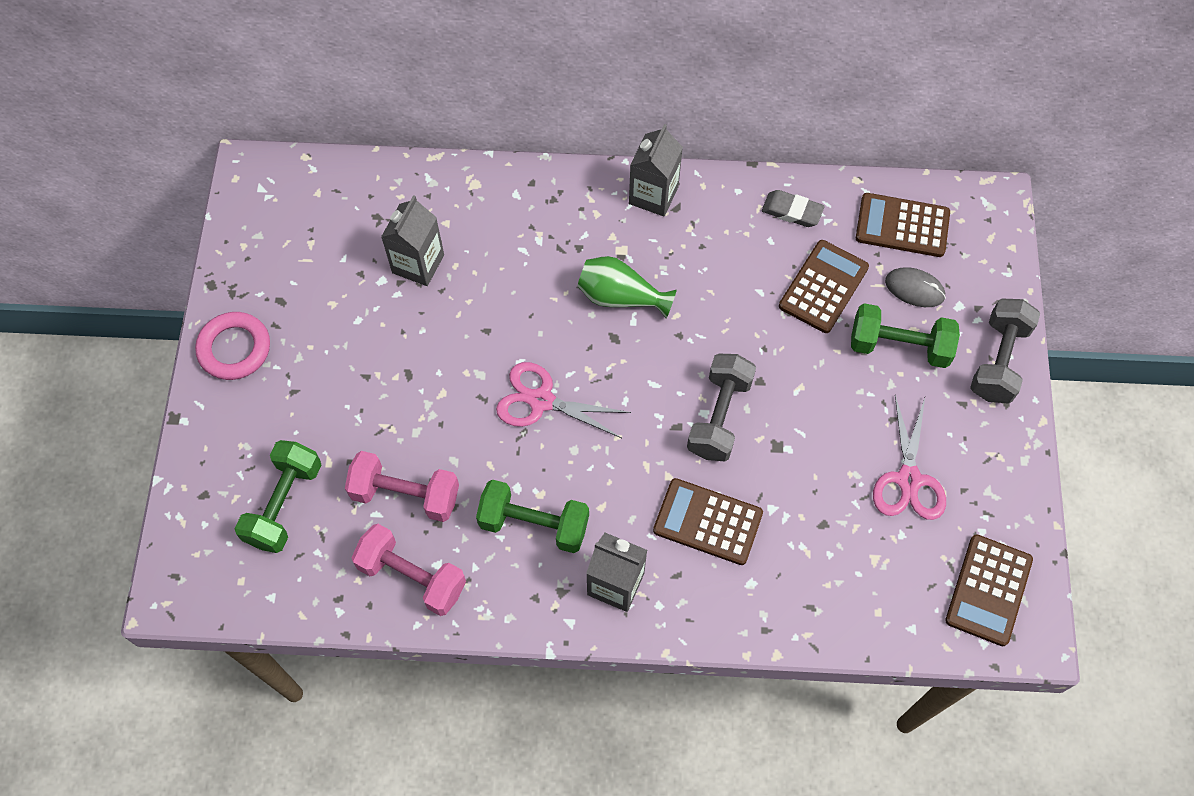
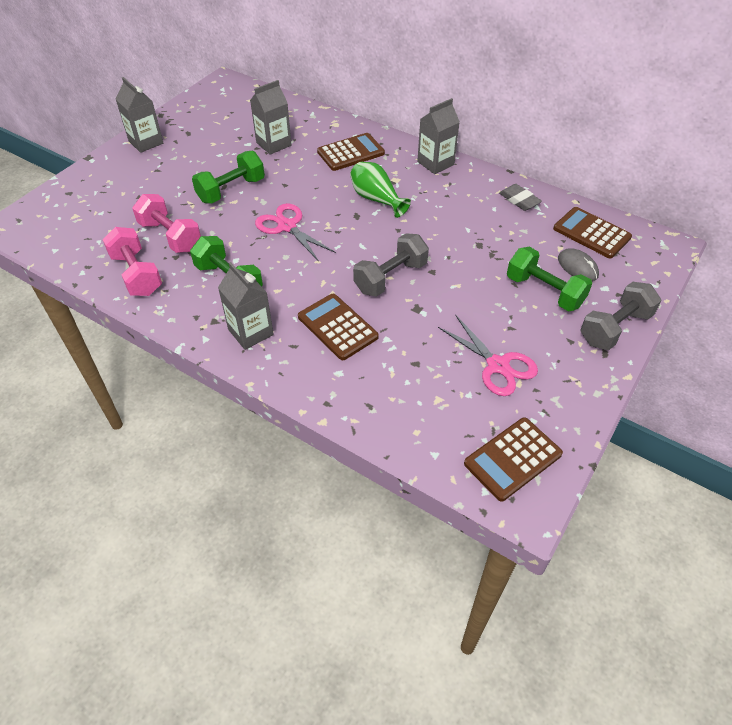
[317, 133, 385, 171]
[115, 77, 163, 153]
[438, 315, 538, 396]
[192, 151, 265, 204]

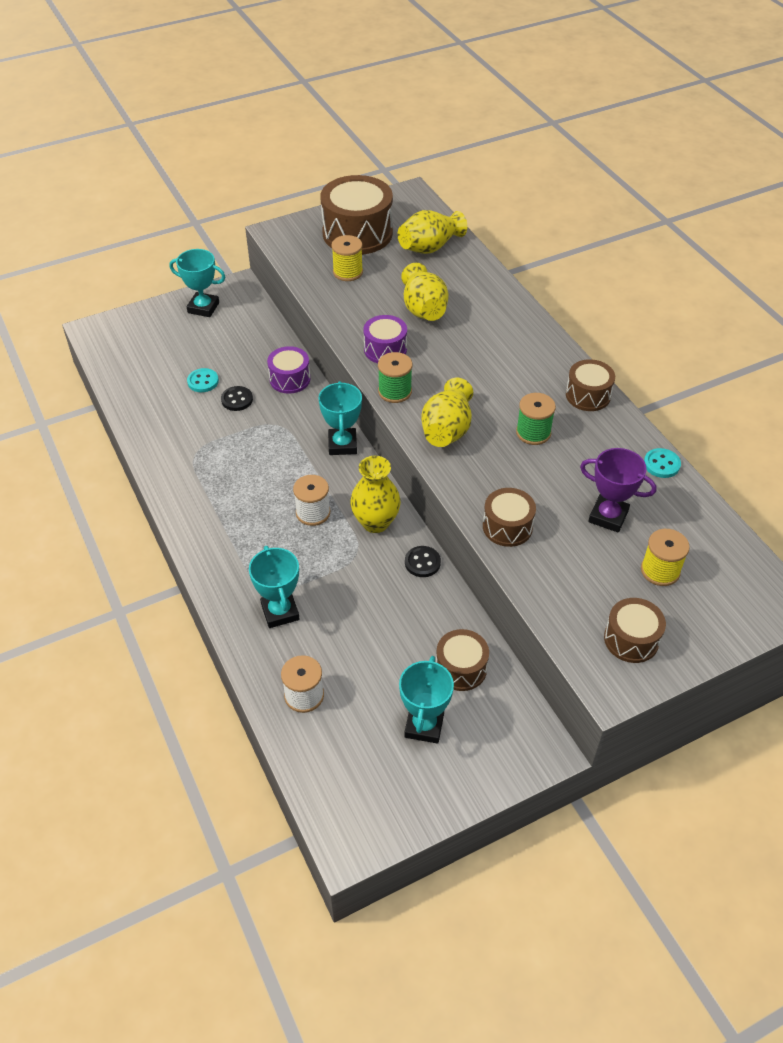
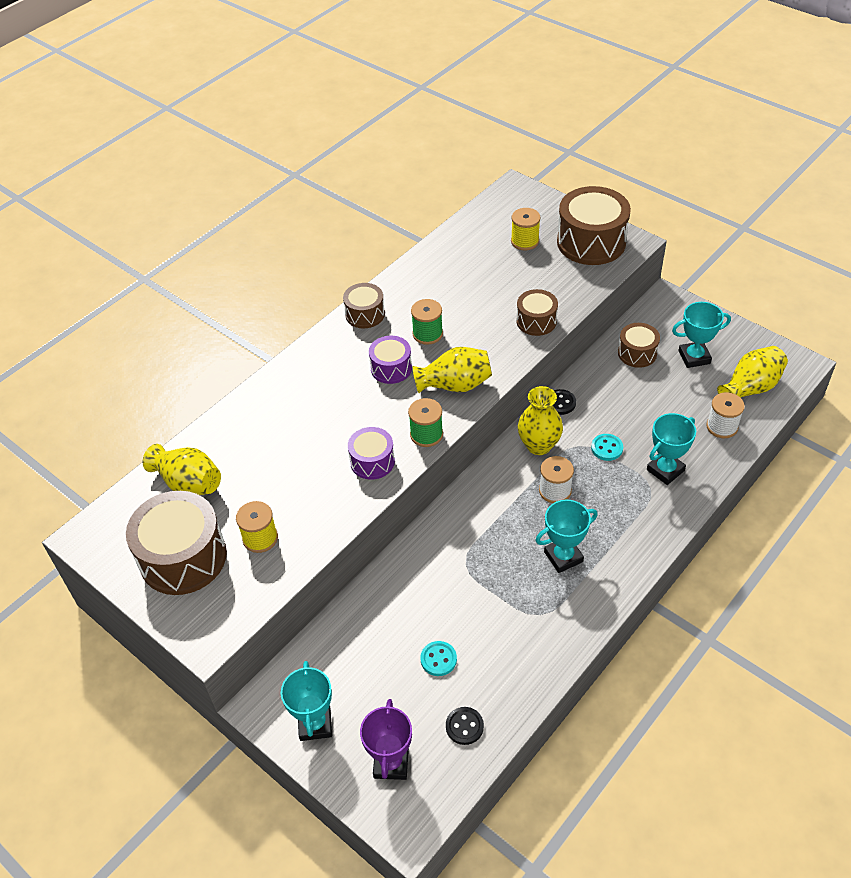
[717, 346, 788, 398]
[369, 336, 412, 384]
[535, 500, 598, 573]
[446, 707, 484, 745]
[360, 699, 412, 780]
[591, 434, 623, 461]
[557, 186, 631, 265]

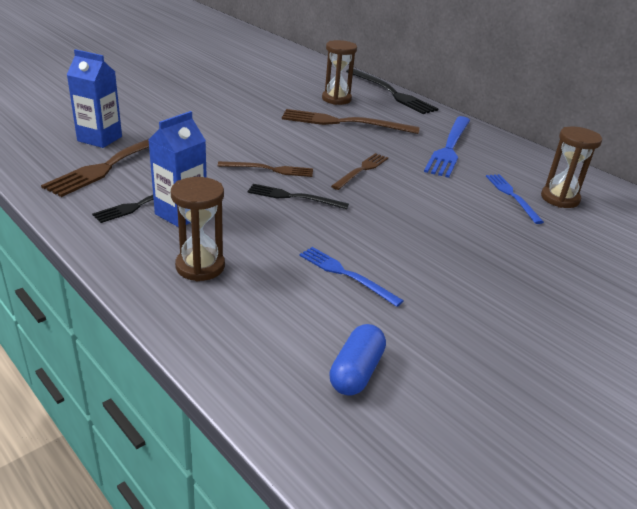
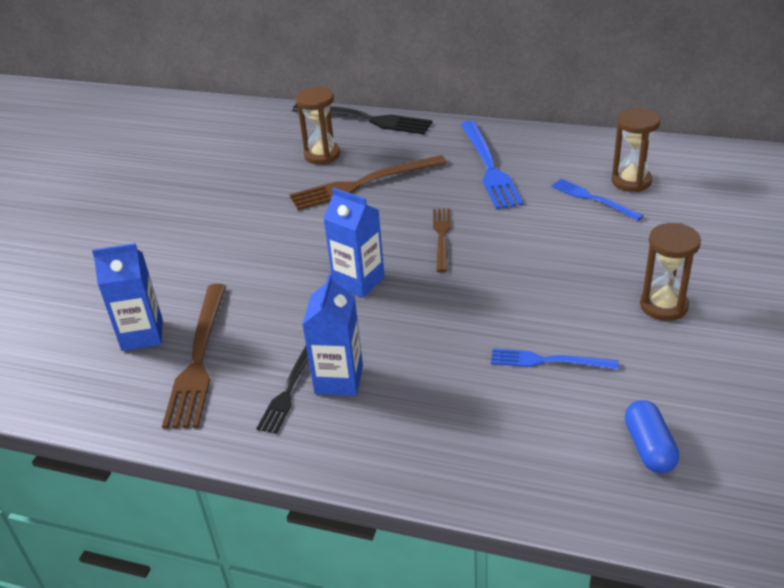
[323, 188, 385, 298]
[640, 223, 701, 321]
[248, 184, 349, 209] (first image)

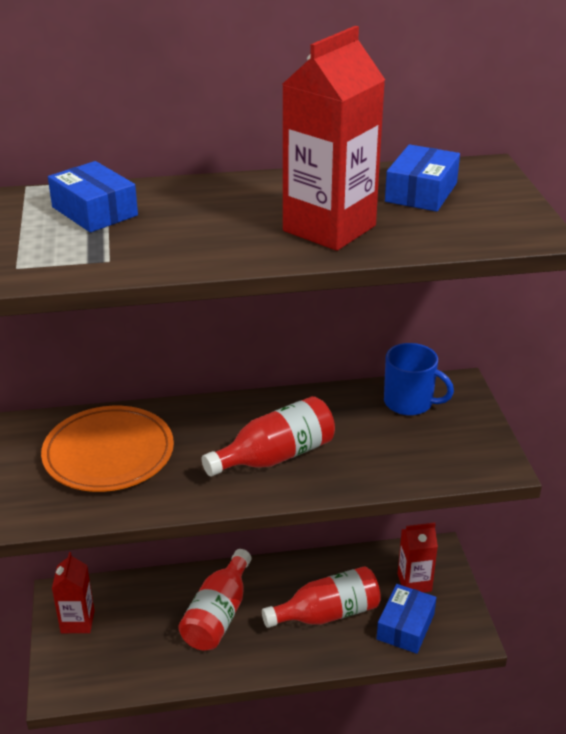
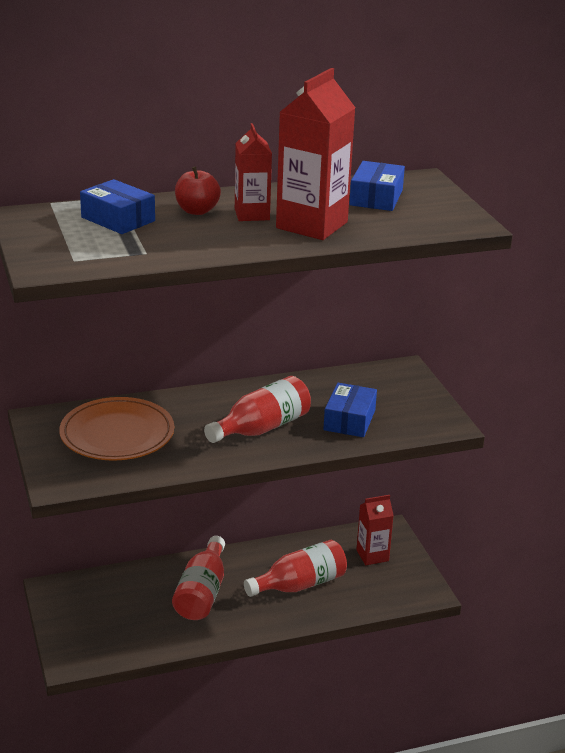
[384, 343, 454, 416] (first image)
[235, 123, 272, 221]
[323, 383, 377, 437]
[175, 166, 221, 215]

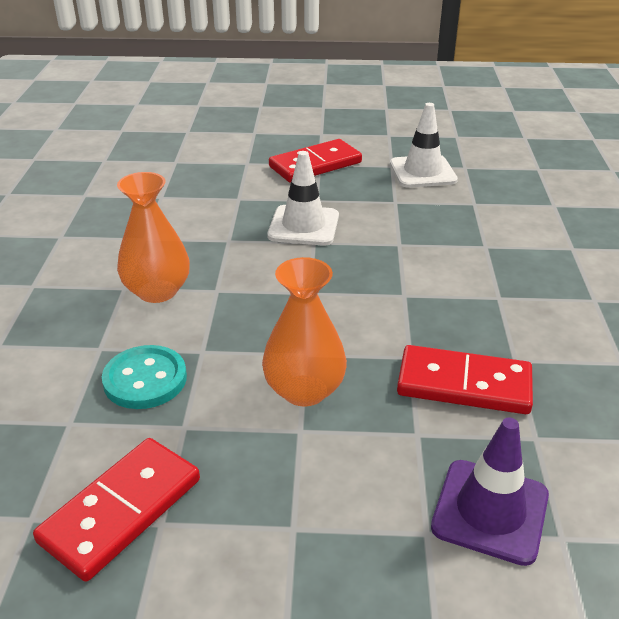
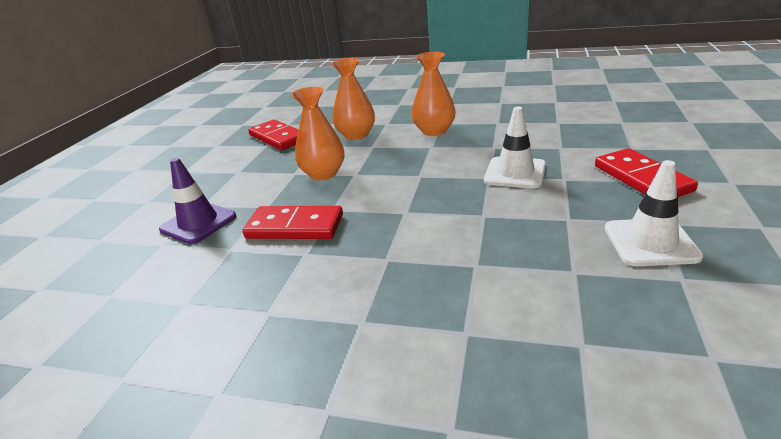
[332, 58, 375, 140]
[243, 206, 343, 239]

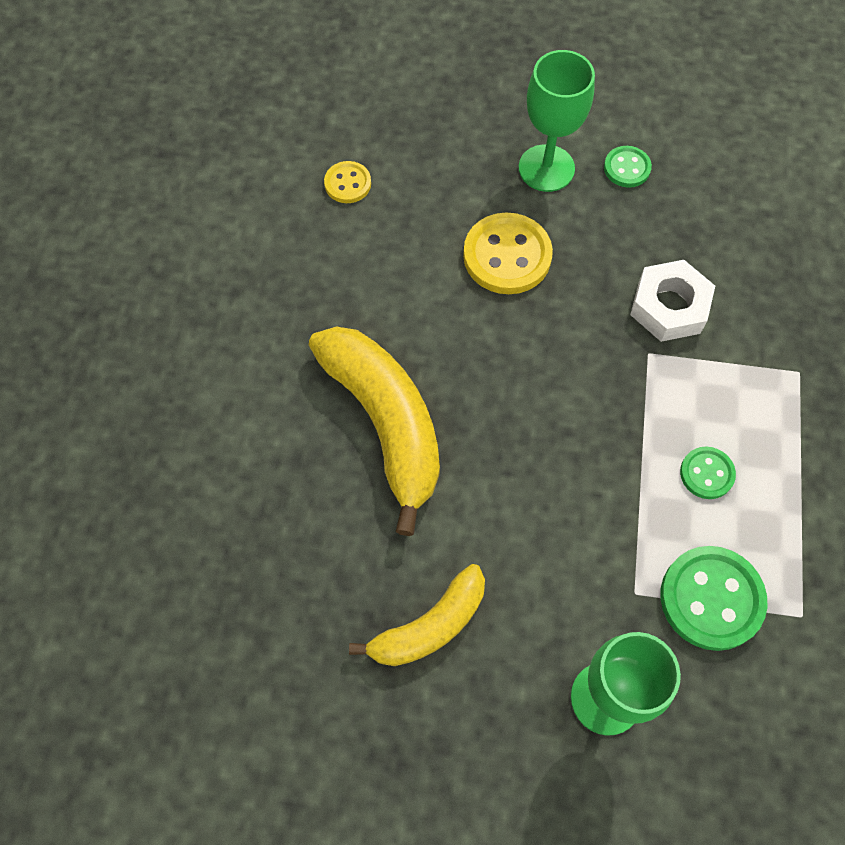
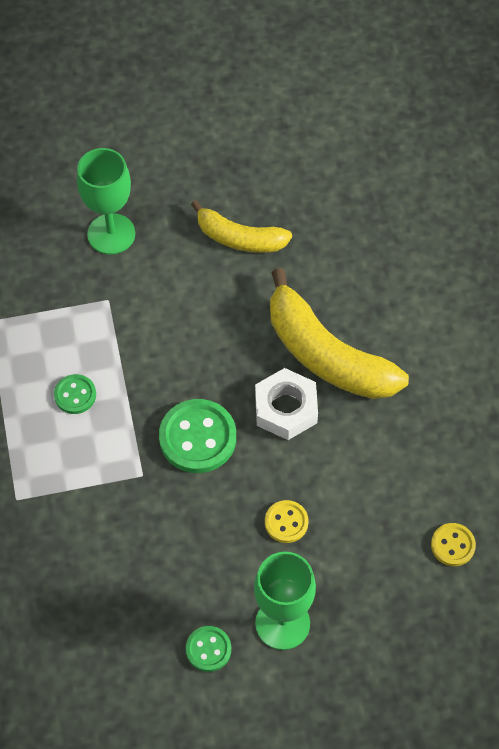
[265, 500, 309, 543]
[255, 368, 318, 440]
[159, 399, 236, 473]
[191, 200, 292, 253]

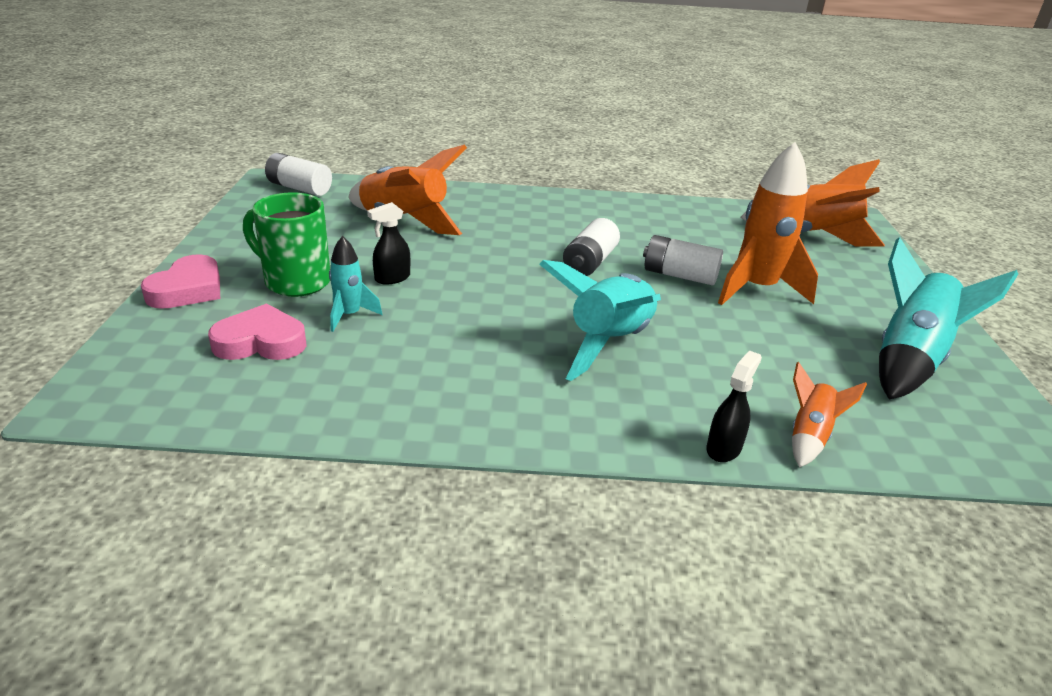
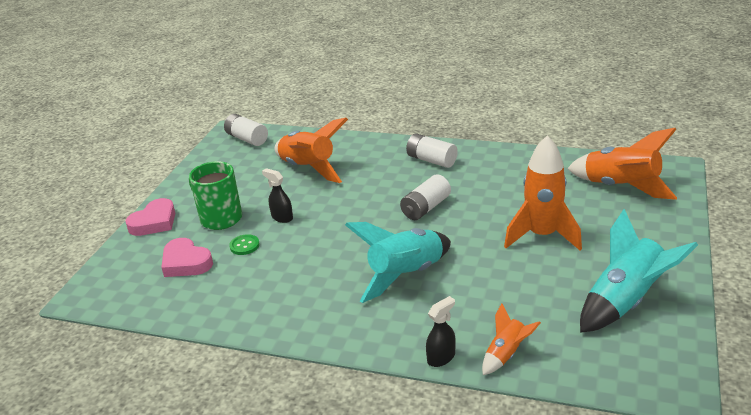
[262, 168, 293, 223]
[406, 133, 458, 168]
[229, 234, 259, 255]
[161, 238, 213, 277]

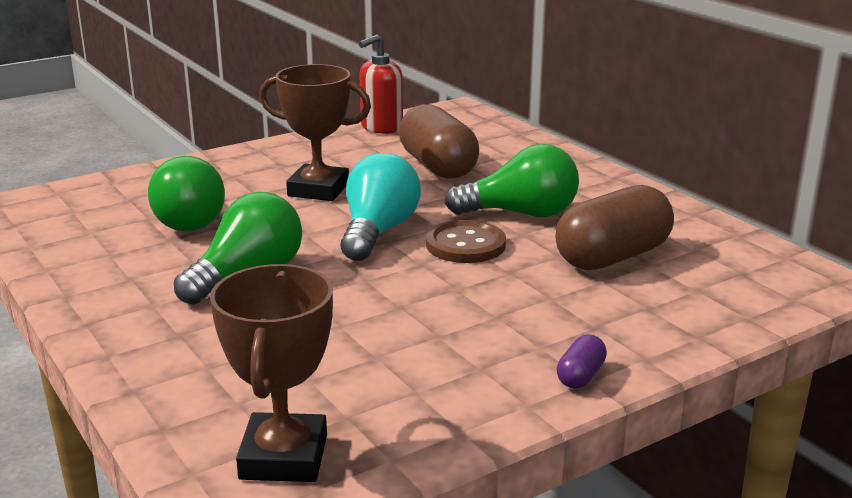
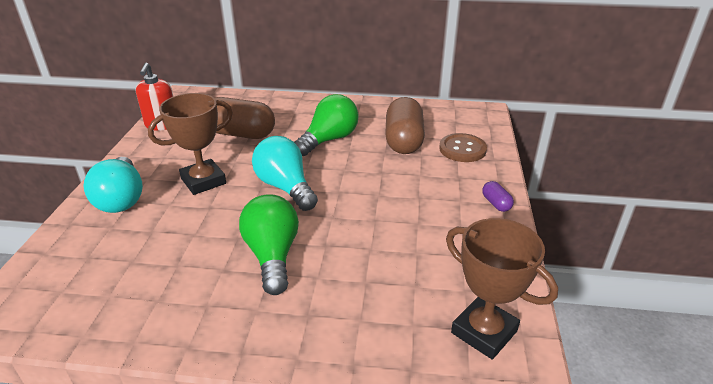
[148, 156, 225, 232] (first image)
[439, 133, 487, 162]
[83, 157, 143, 213]

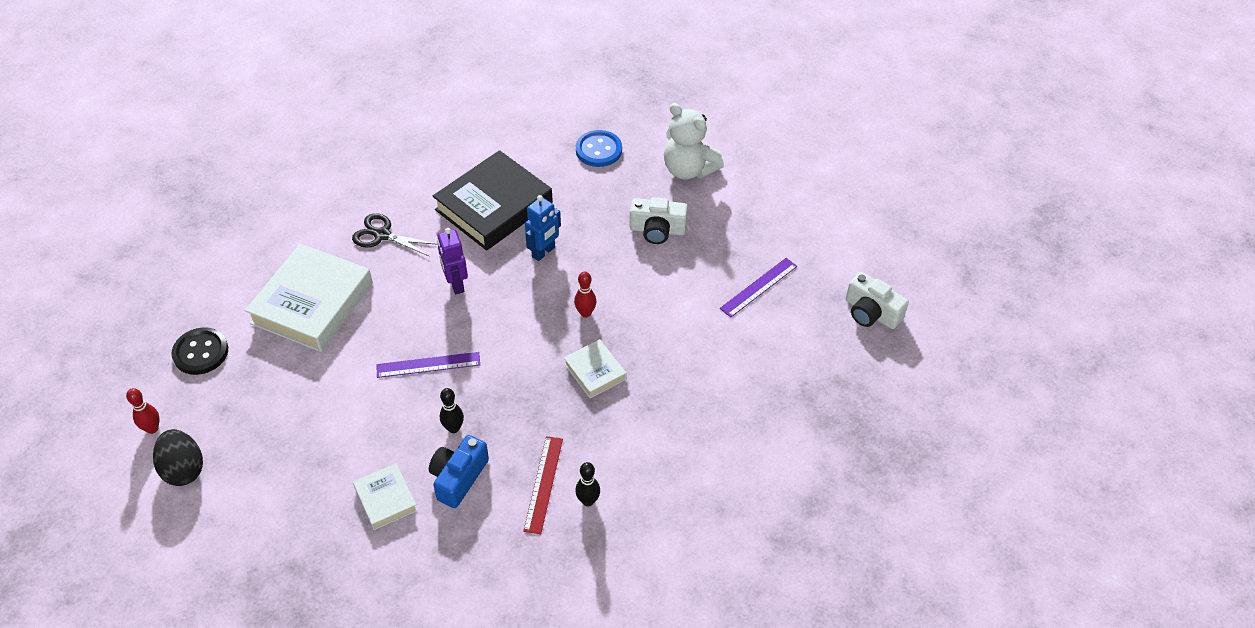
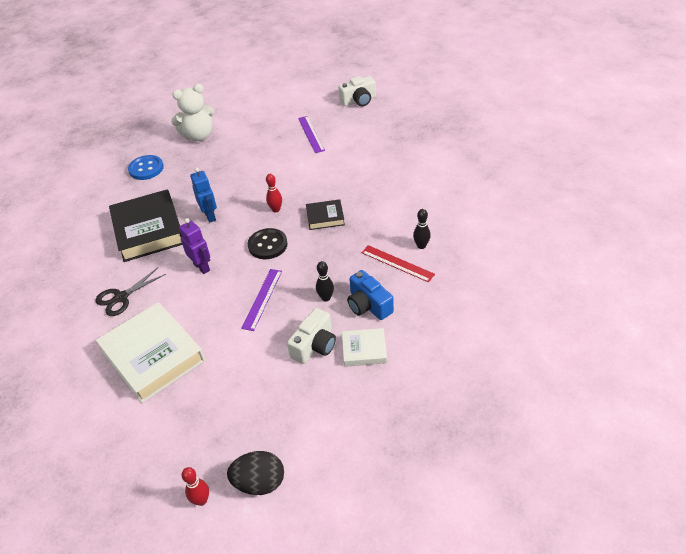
[287, 308, 336, 364]
[179, 218, 210, 274]
[248, 228, 288, 259]
[306, 199, 345, 230]

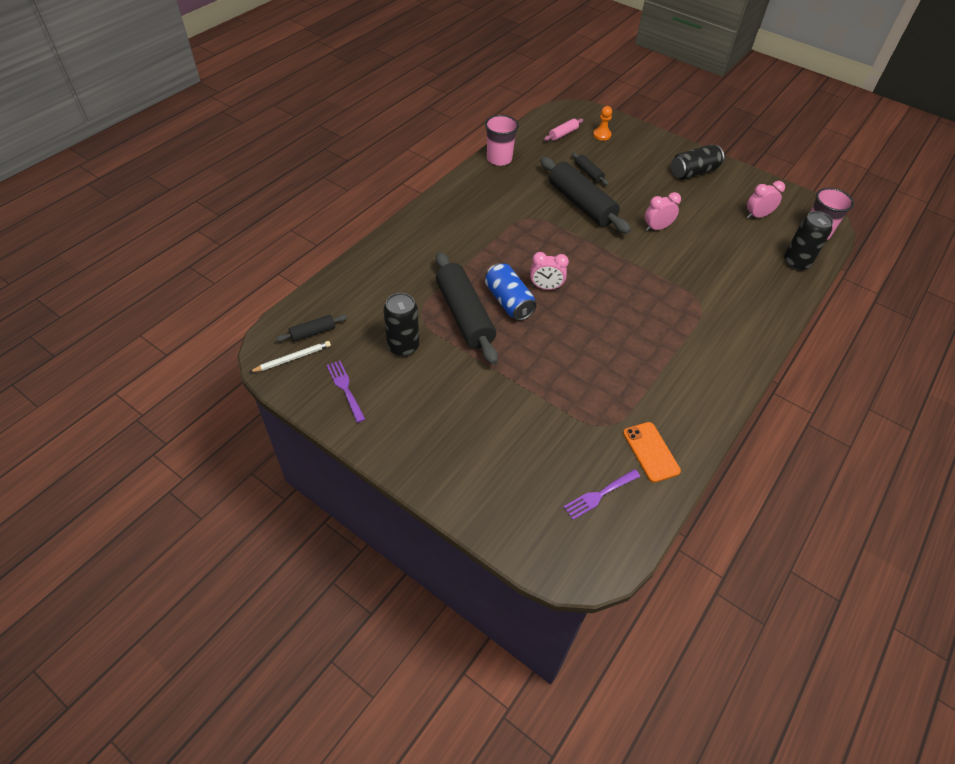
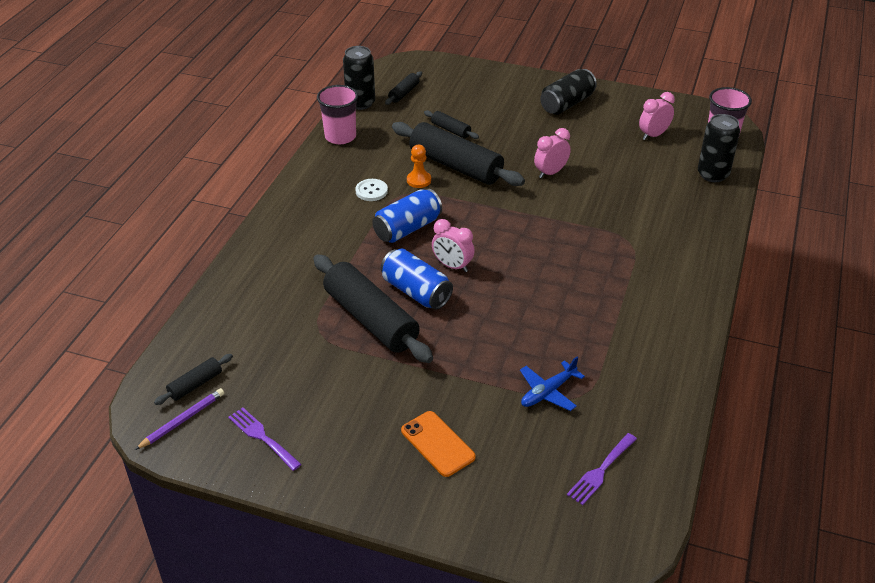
[407, 145, 431, 188]
[385, 71, 422, 105]
[432, 219, 475, 272]
[343, 46, 375, 110]
[135, 388, 224, 450]
[401, 411, 476, 477]
[355, 179, 388, 201]
[372, 189, 442, 243]
[520, 356, 585, 411]

